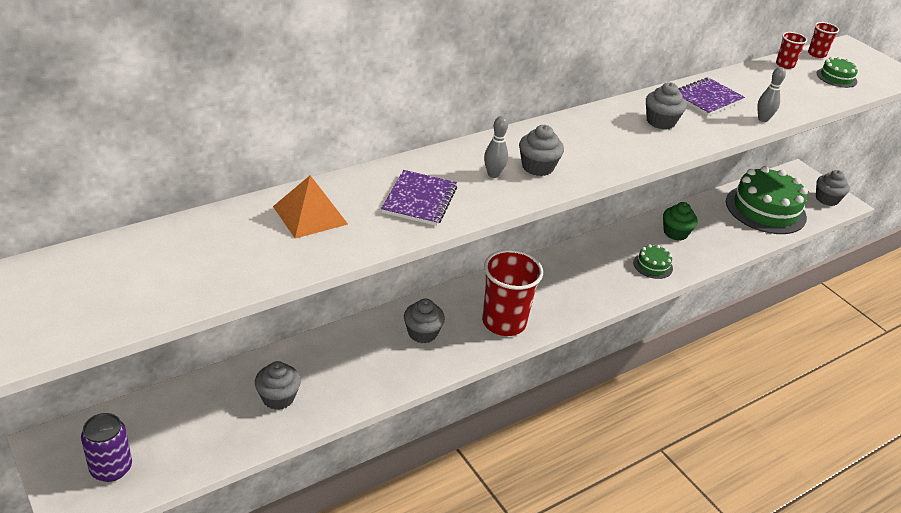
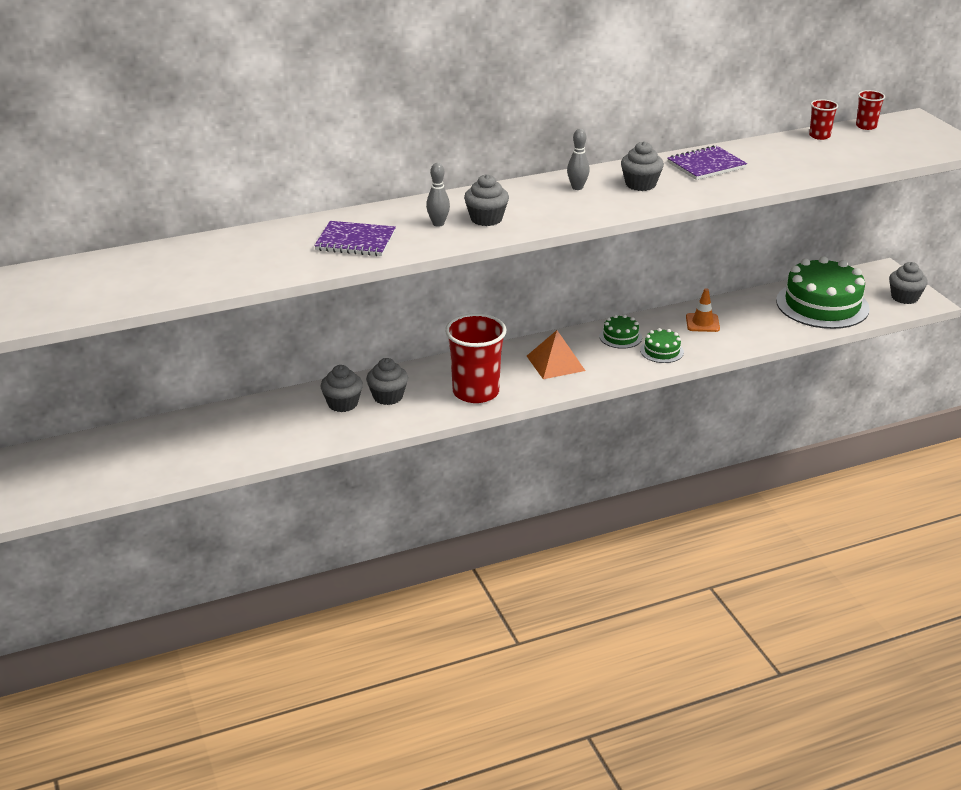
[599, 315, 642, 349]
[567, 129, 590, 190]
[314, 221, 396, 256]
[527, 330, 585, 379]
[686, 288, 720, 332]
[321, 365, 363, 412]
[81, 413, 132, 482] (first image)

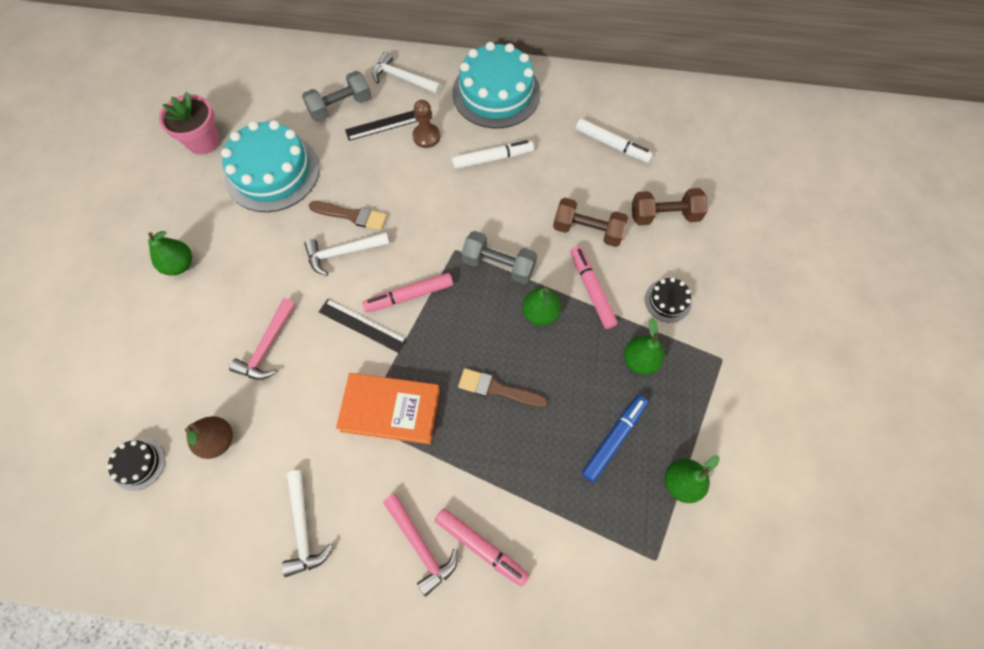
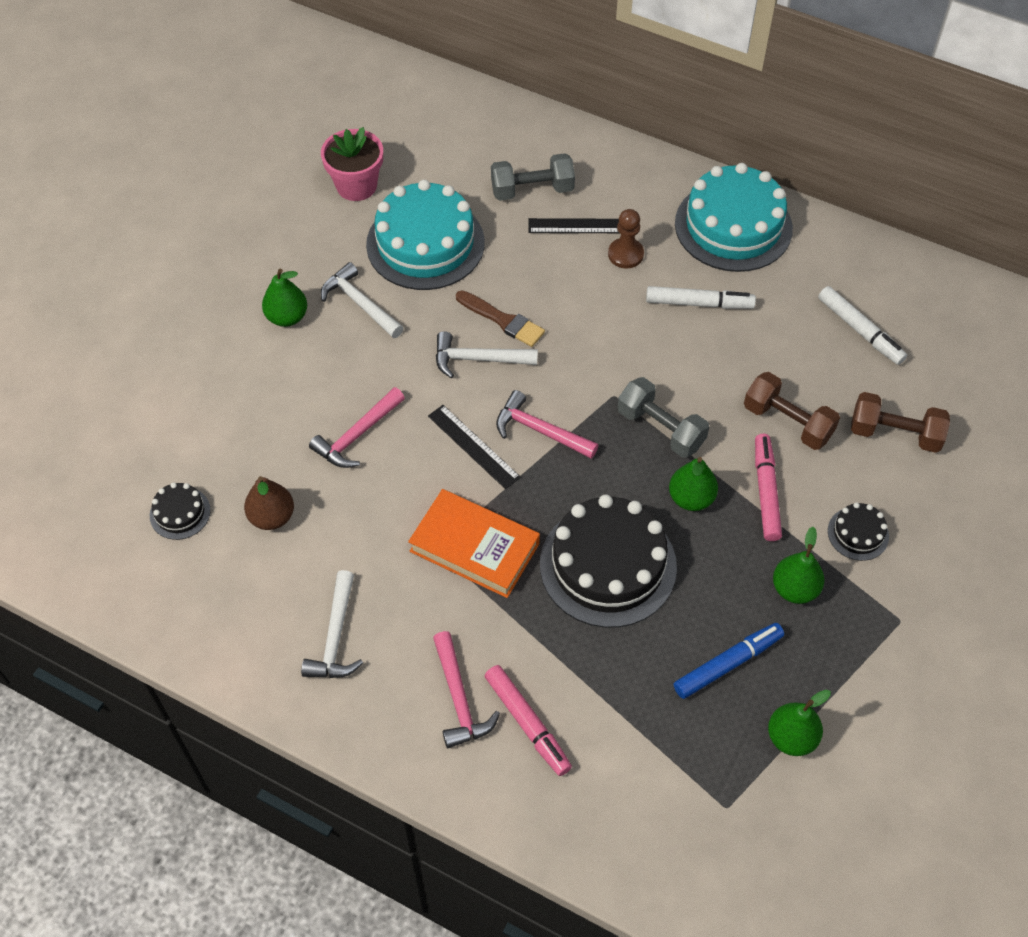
[321, 262, 404, 338]
[496, 390, 598, 459]
[540, 494, 677, 628]

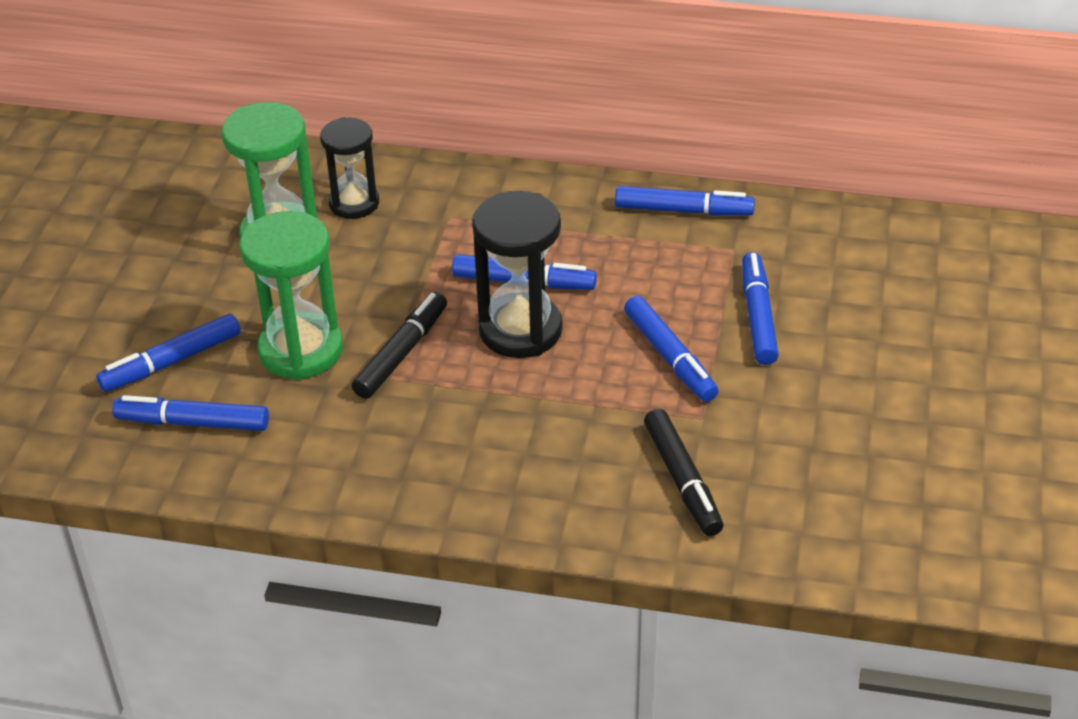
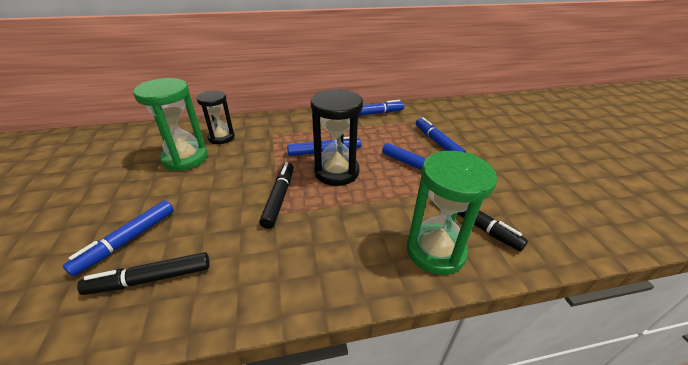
[407, 151, 497, 275]
[77, 252, 210, 295]

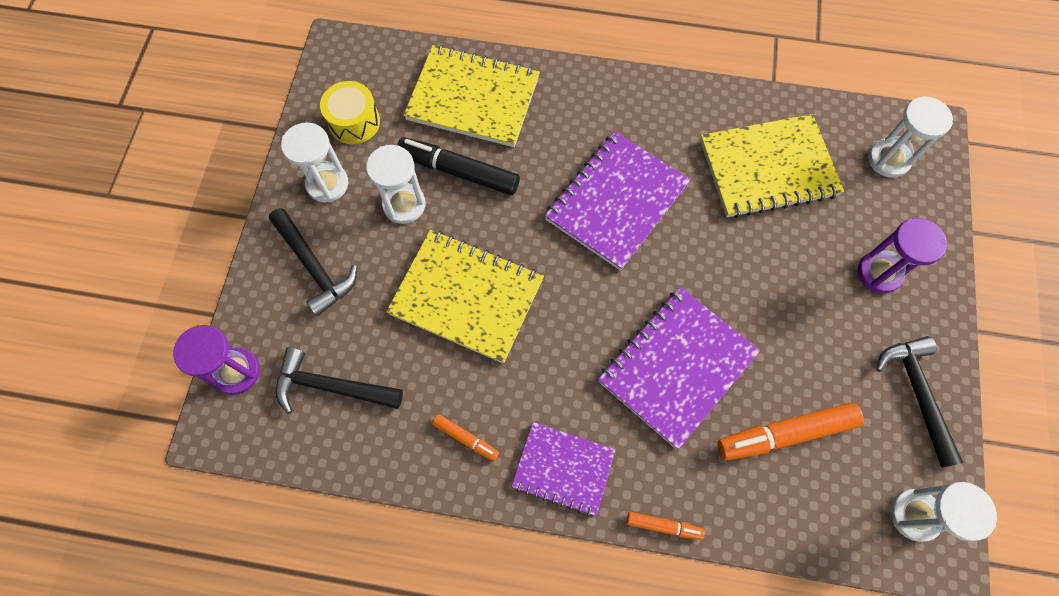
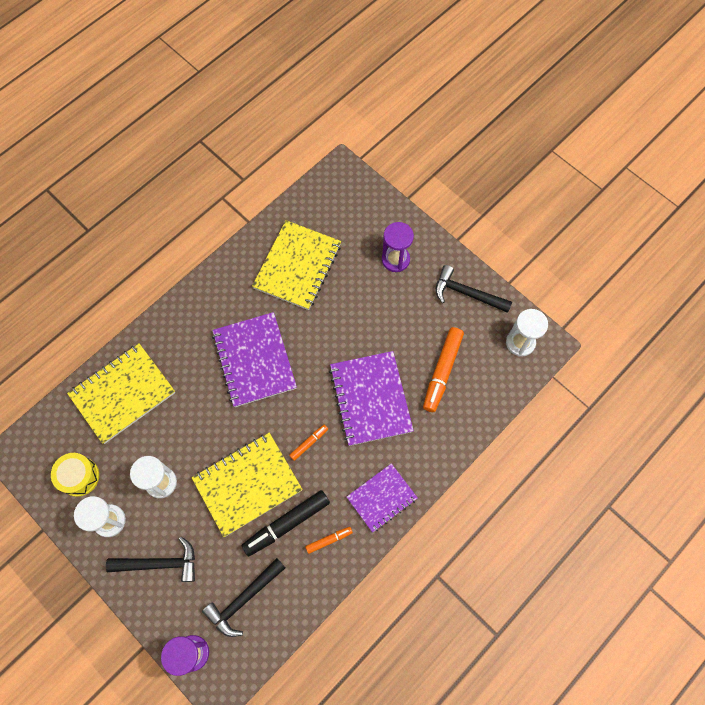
[868, 96, 953, 178] (first image)
[242, 490, 330, 556]
[289, 425, 328, 461]

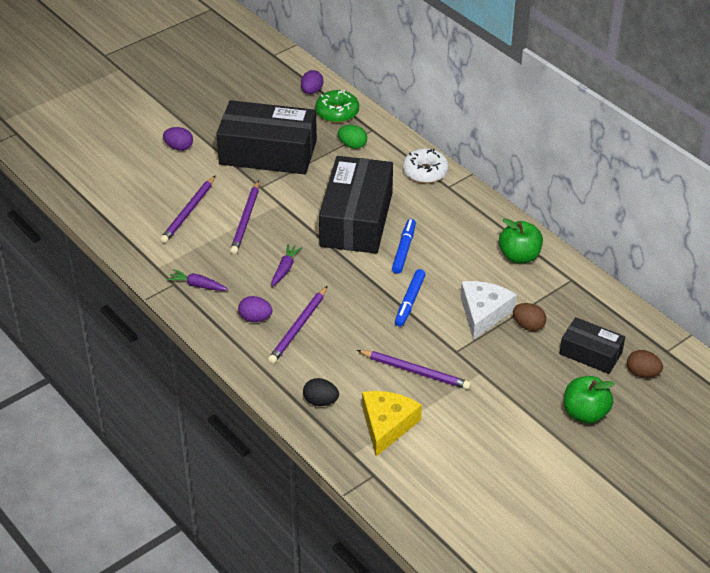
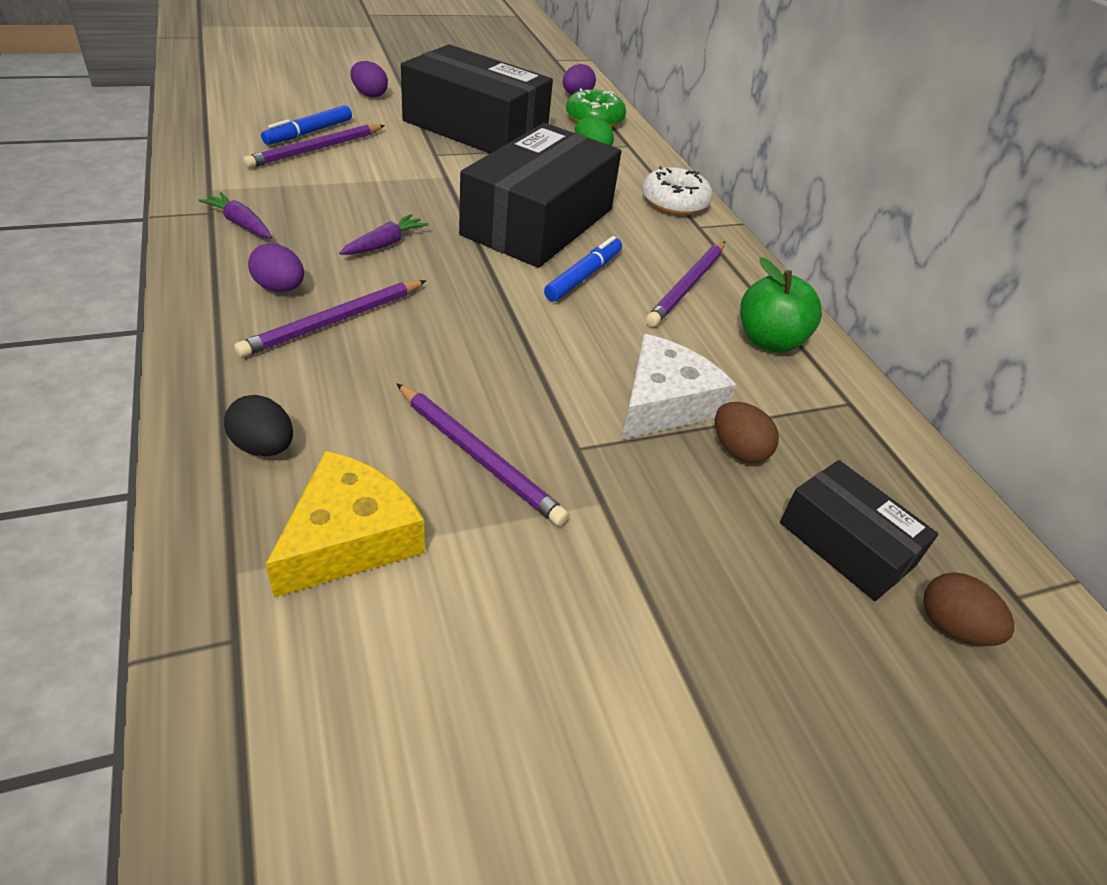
[646, 241, 725, 327]
[261, 105, 352, 145]
[564, 376, 615, 424] (first image)

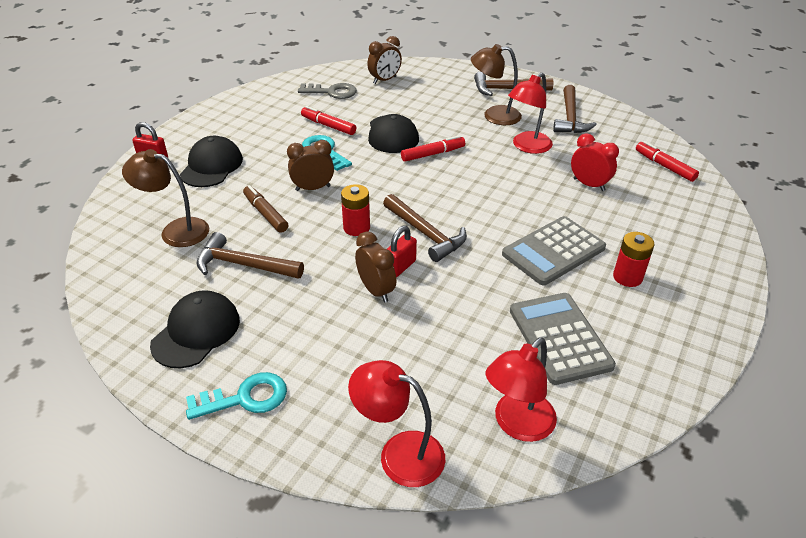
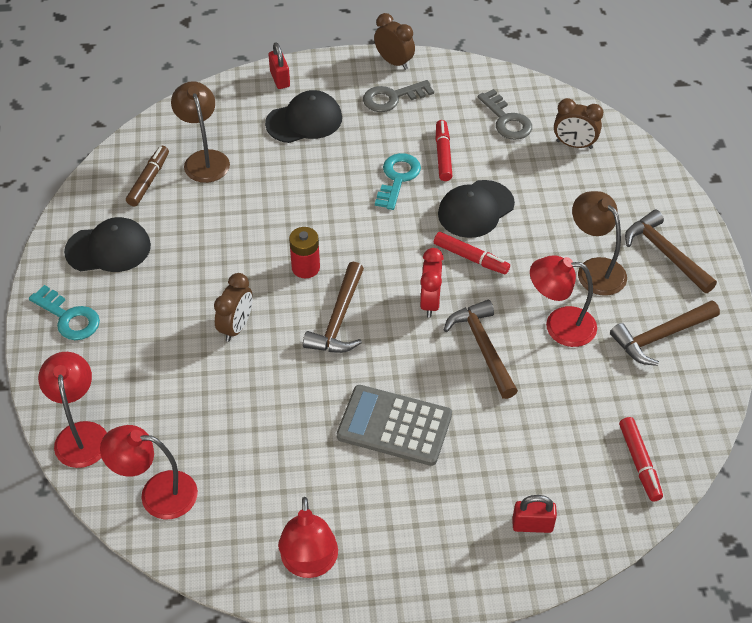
[420, 248, 444, 318]
[374, 13, 415, 70]
[619, 417, 663, 502]
[126, 146, 169, 206]
[512, 495, 557, 533]
[444, 300, 518, 399]
[613, 232, 655, 287] (first image)
[510, 293, 616, 385] (first image)
[363, 80, 434, 112]
[278, 497, 338, 578]

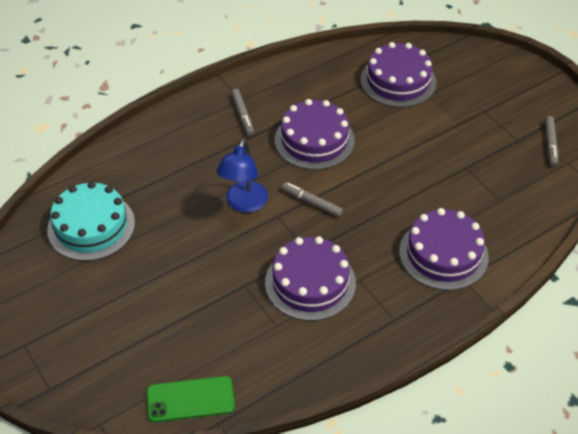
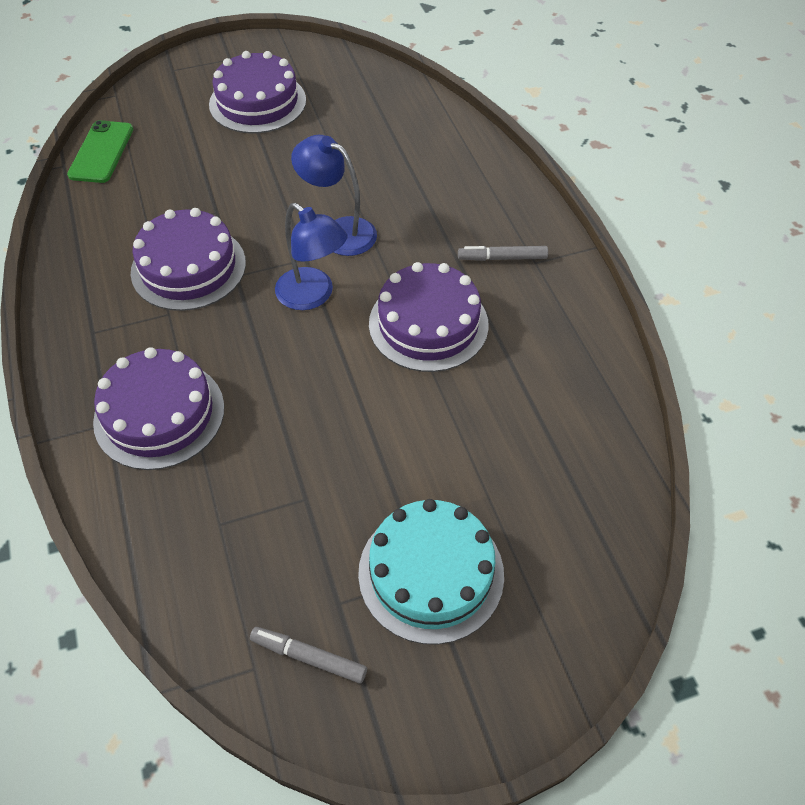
[209, 51, 306, 133]
[358, 499, 504, 645]
[275, 203, 348, 310]

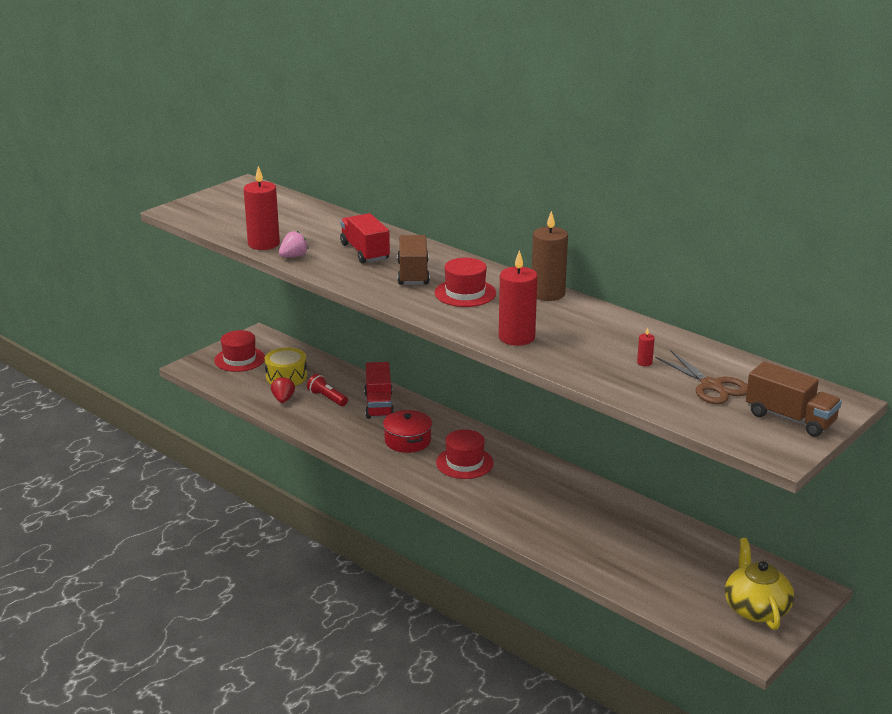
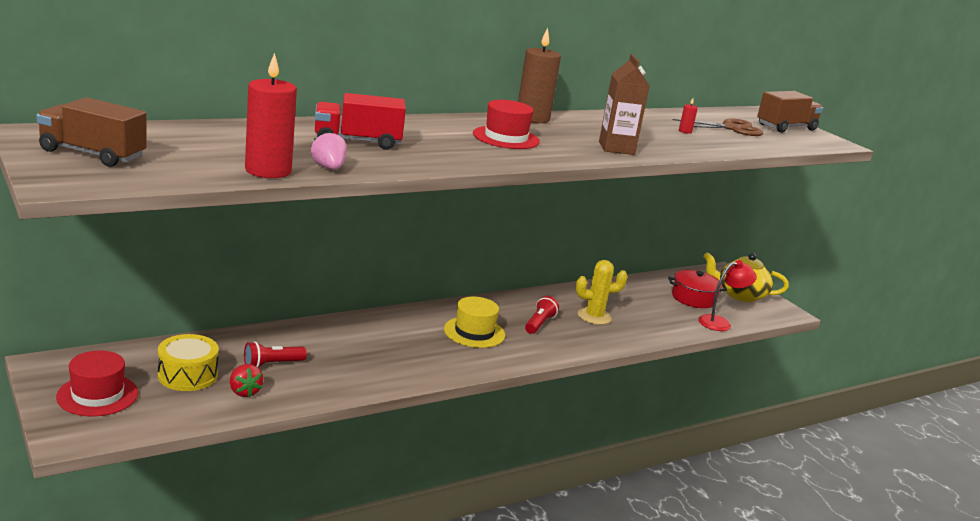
[36, 97, 146, 167]
[599, 54, 650, 155]
[364, 362, 394, 419] (first image)
[230, 364, 263, 397]
[668, 270, 727, 308]
[444, 297, 505, 348]
[576, 260, 628, 325]
[698, 260, 757, 331]
[525, 296, 559, 334]

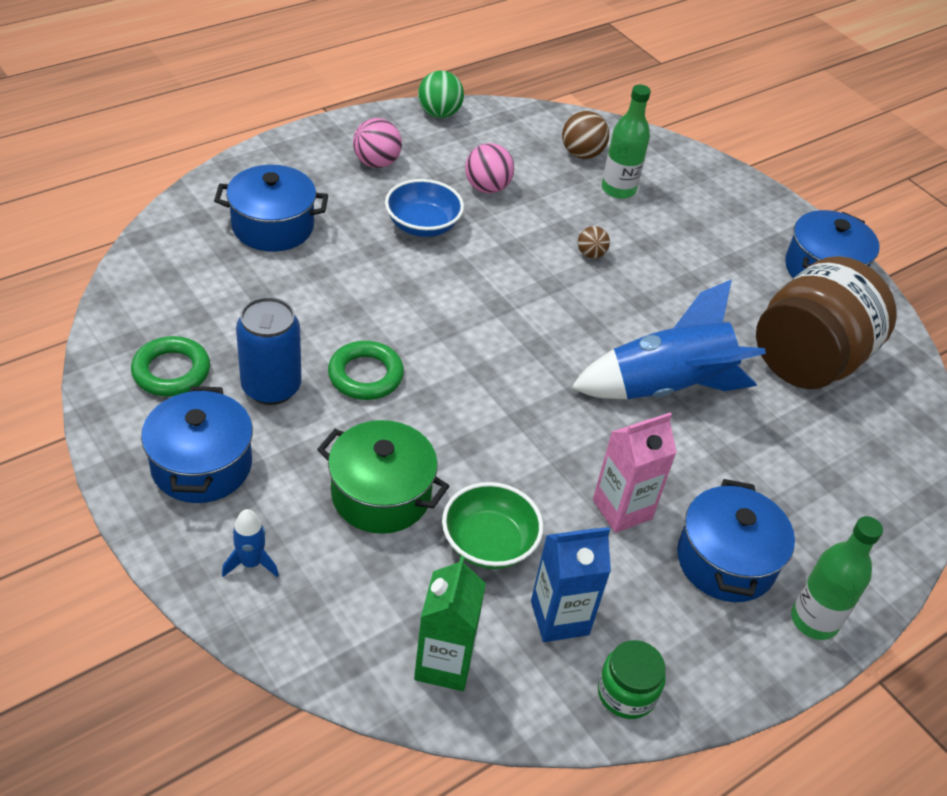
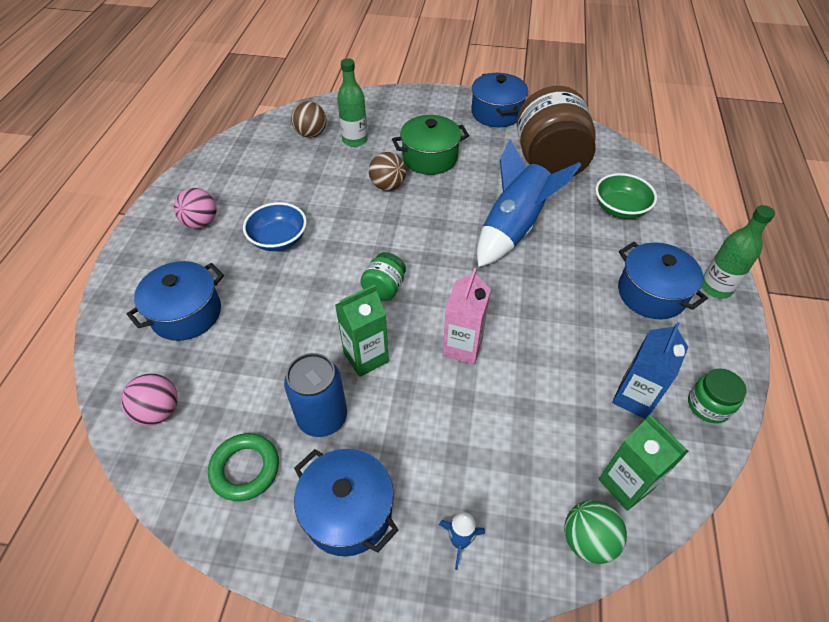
[564, 500, 627, 564]
[121, 373, 178, 425]
[369, 152, 406, 191]
[335, 284, 389, 377]
[442, 268, 491, 364]
[392, 115, 469, 175]
[595, 173, 657, 219]
[360, 252, 406, 301]

